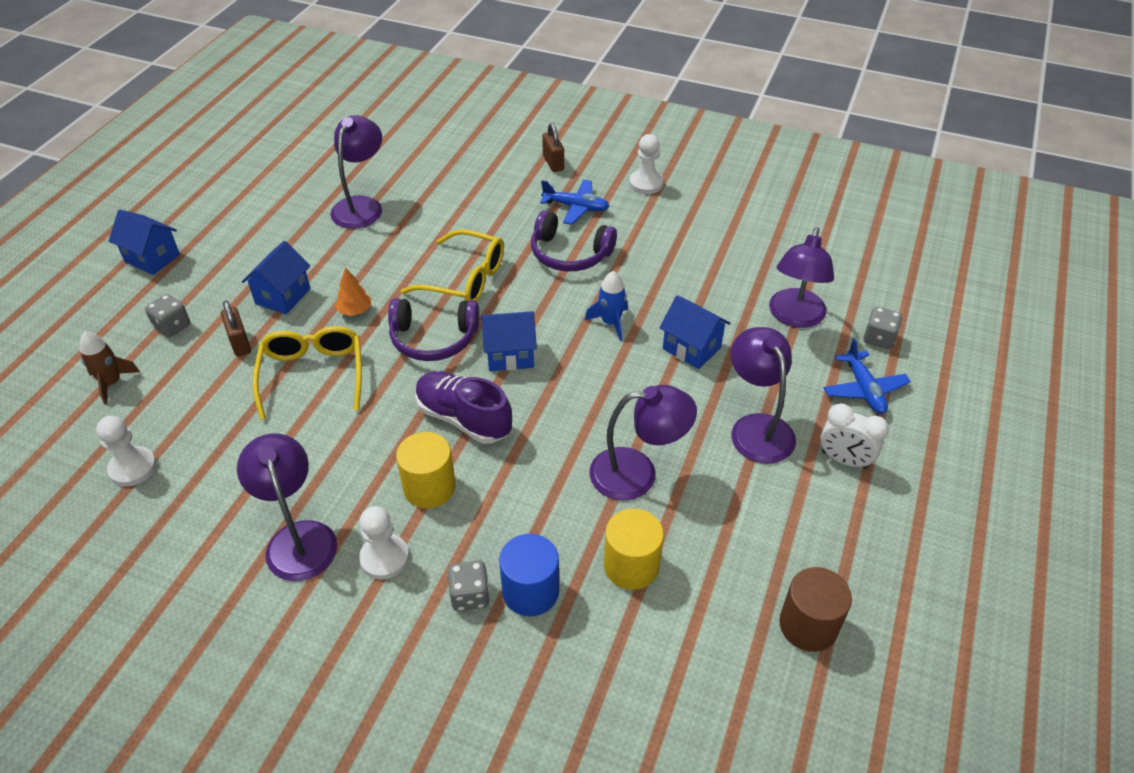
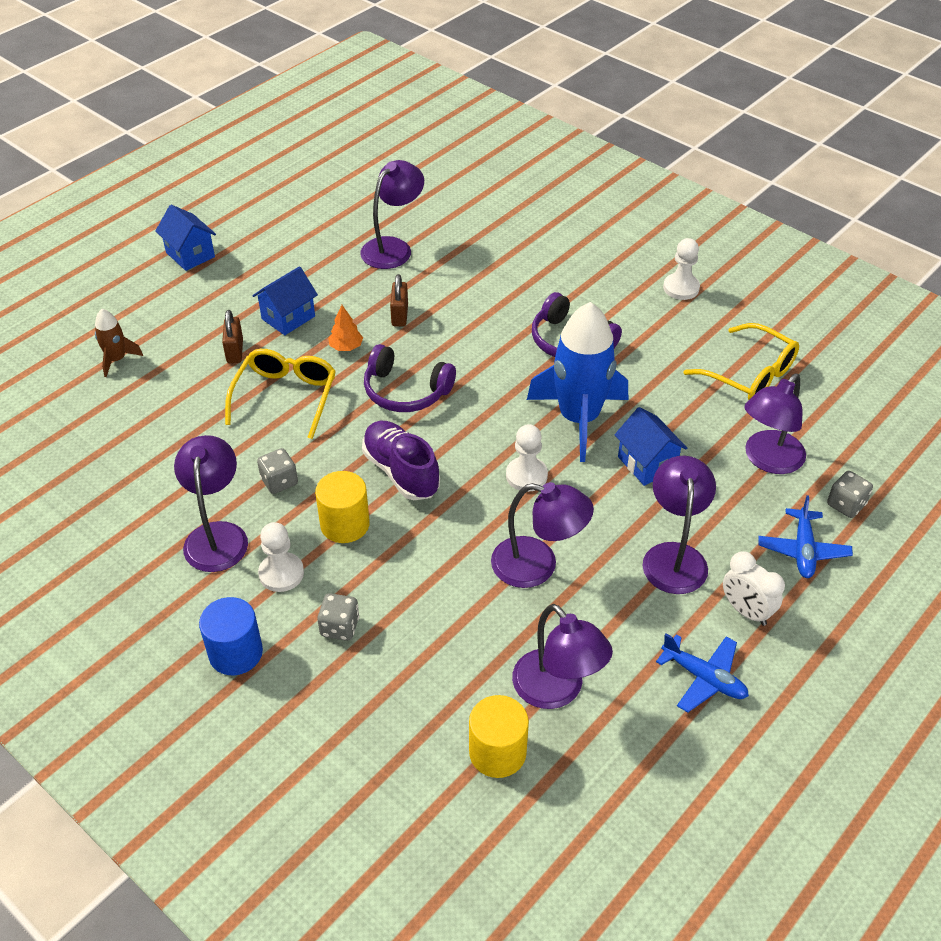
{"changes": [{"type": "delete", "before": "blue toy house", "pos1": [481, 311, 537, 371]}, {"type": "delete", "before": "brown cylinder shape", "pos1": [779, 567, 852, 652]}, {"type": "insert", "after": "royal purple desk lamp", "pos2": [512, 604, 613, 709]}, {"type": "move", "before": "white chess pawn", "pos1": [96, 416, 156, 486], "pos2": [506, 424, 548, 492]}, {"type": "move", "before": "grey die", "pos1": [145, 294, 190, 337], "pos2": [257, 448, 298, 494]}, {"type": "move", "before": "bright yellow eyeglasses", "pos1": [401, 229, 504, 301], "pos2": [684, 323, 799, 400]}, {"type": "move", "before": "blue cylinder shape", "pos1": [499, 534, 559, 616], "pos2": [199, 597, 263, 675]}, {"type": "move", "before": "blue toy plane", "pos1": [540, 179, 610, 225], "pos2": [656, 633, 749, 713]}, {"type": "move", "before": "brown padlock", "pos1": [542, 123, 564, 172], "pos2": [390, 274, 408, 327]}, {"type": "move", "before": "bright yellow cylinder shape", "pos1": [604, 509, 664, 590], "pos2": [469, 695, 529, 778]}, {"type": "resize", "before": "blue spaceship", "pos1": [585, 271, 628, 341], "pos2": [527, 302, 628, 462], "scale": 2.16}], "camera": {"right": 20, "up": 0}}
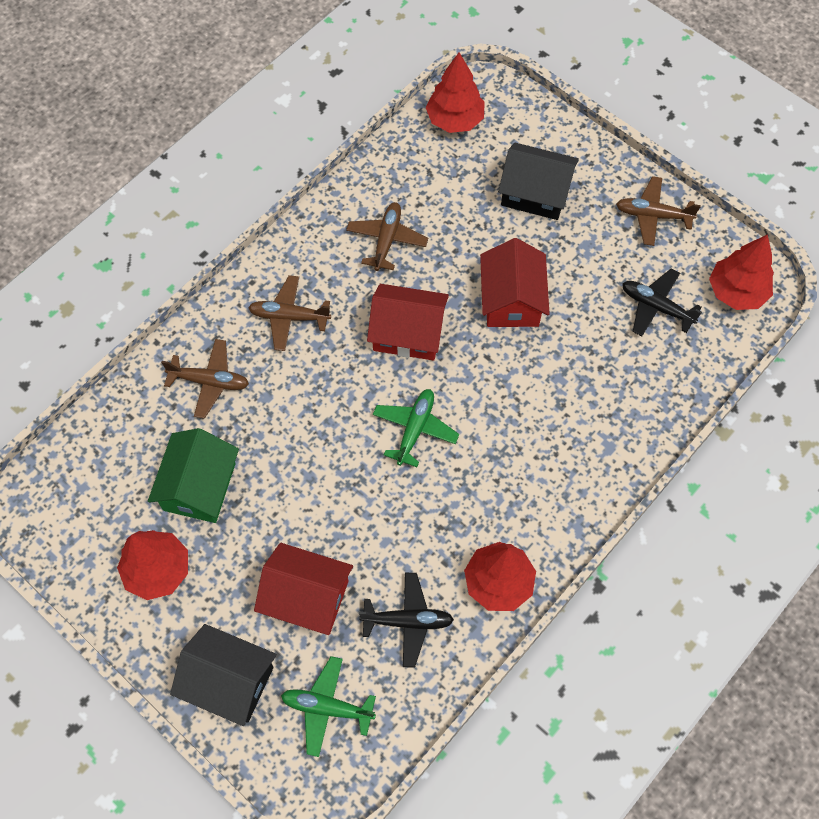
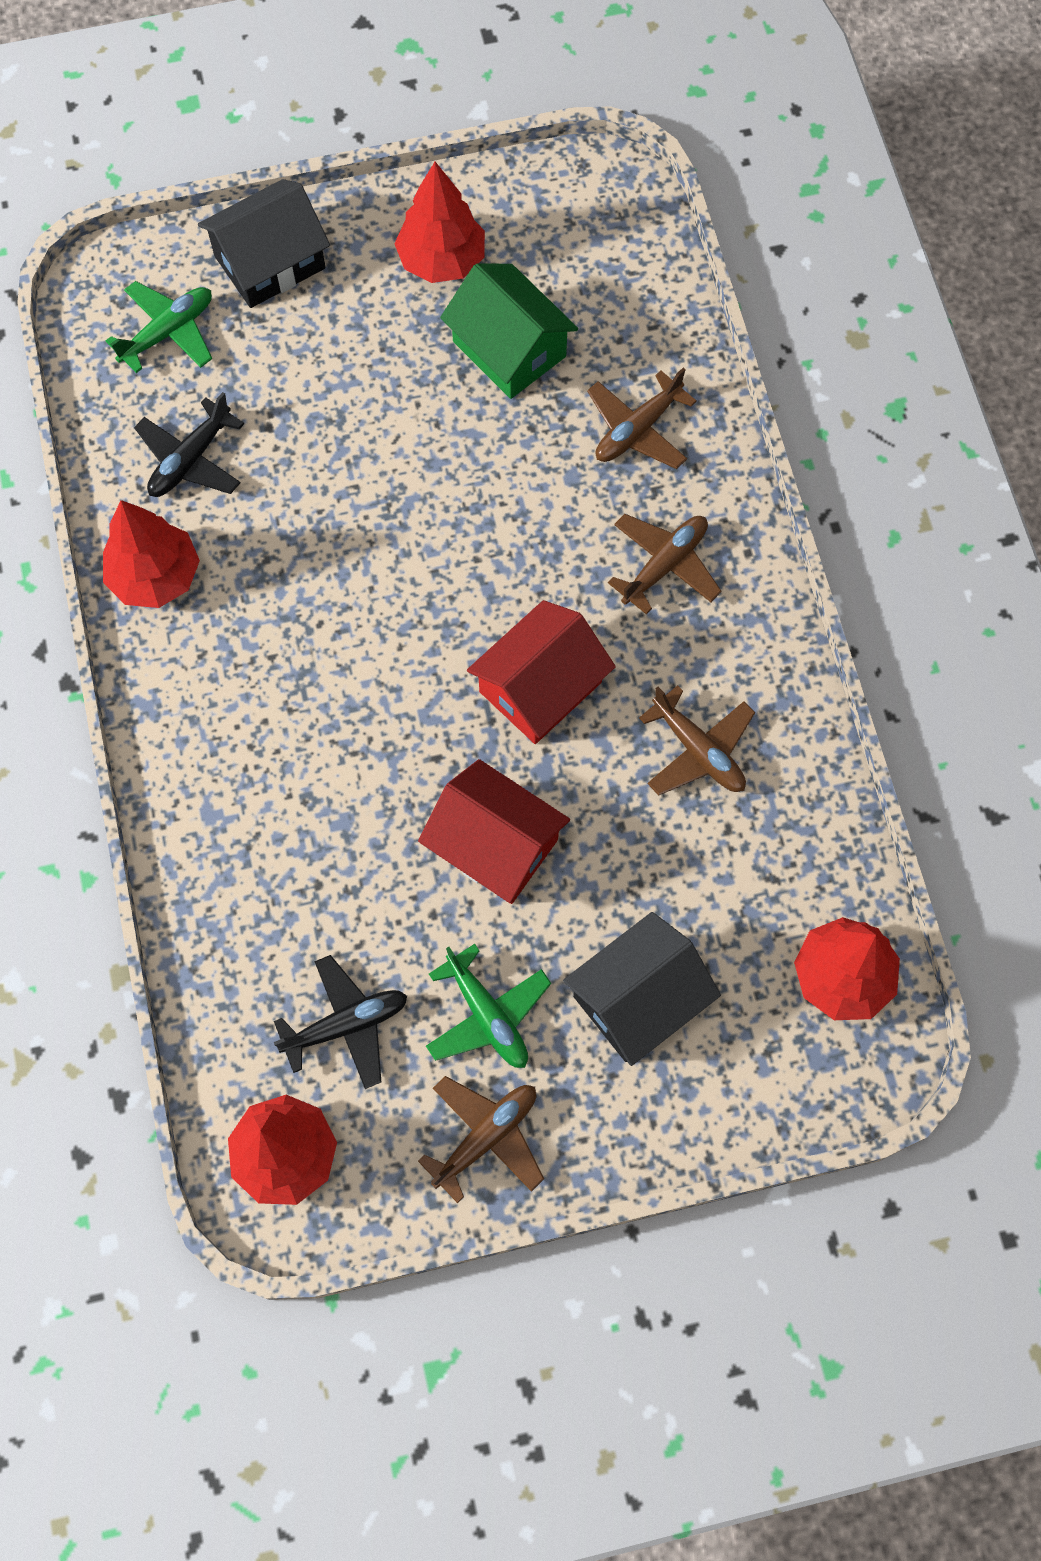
{"changes": [{"type": "delete", "before": "red toy house", "pos1": [254, 543, 353, 635]}, {"type": "move", "before": "emerald toy plane", "pos1": [373, 389, 459, 467], "pos2": [426, 944, 551, 1068]}], "camera": {"right": 125, "up": 5}}
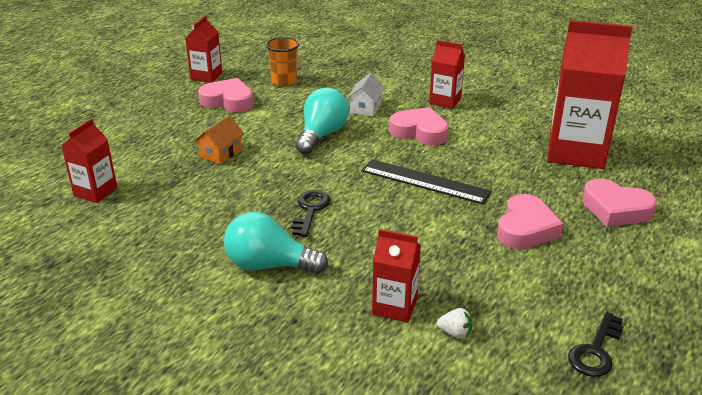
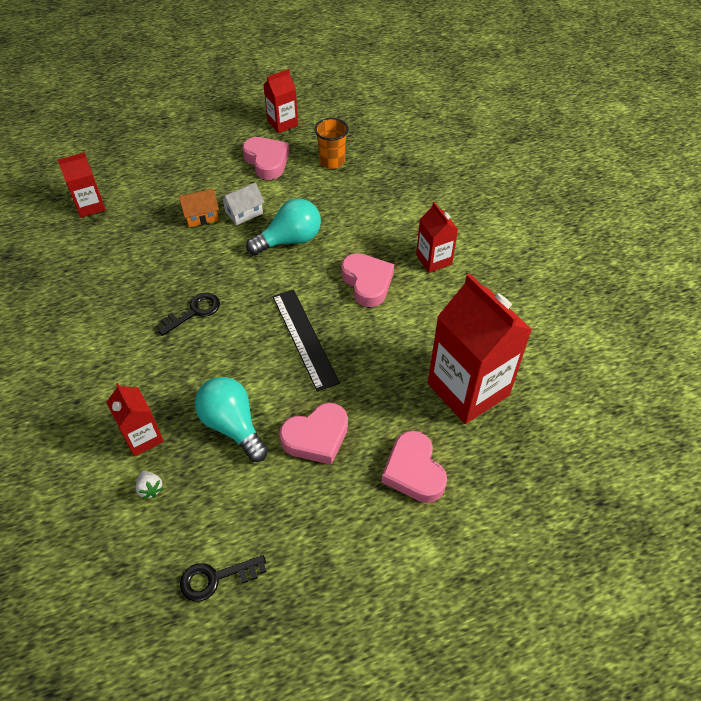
{"changes": [{"type": "move", "before": "aqua bulb", "pos1": [224, 212, 328, 274], "pos2": [195, 377, 268, 462]}, {"type": "move", "before": "white toy house", "pos1": [347, 73, 385, 116], "pos2": [220, 183, 265, 225]}], "camera": {"right": 40, "up": 20}}
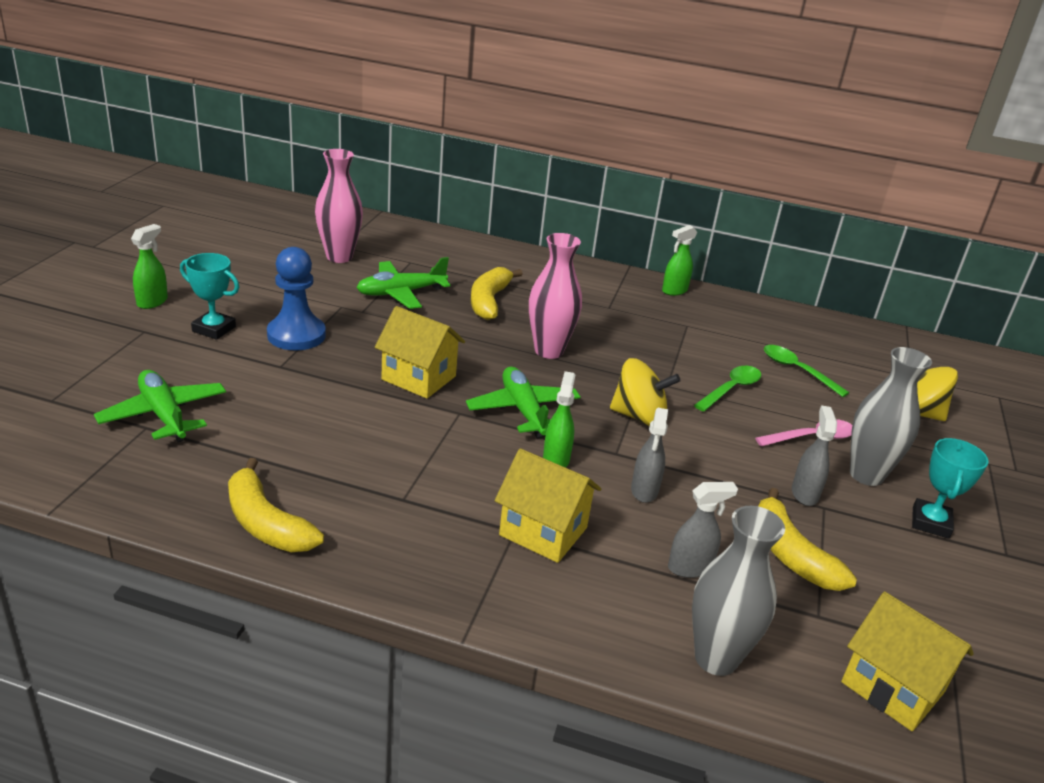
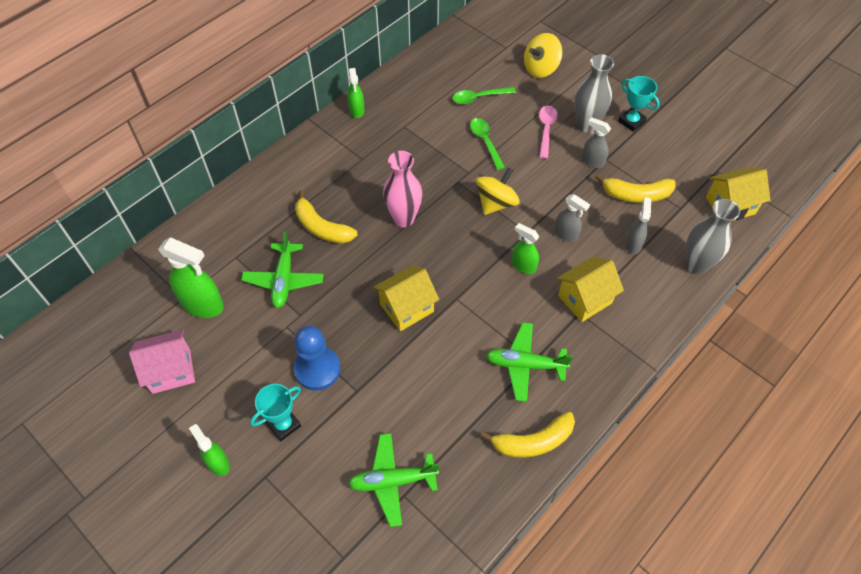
{"changes": [{"type": "insert", "after": "rosy toy house", "pos2": [129, 329, 195, 394]}, {"type": "move", "before": "emerald toy plane", "pos1": [466, 367, 581, 439], "pos2": [486, 322, 573, 402]}, {"type": "replace", "before": "rosy flower vase", "after": "emerald spray bottle", "pos1": [315, 149, 363, 263], "pos2": [158, 237, 224, 318]}], "camera": {"right": -60, "up": 25}}
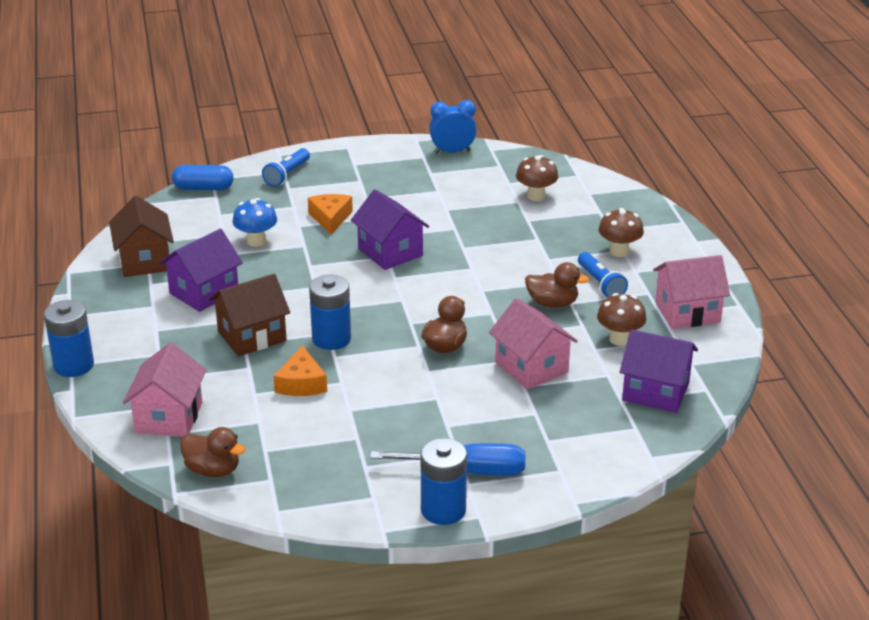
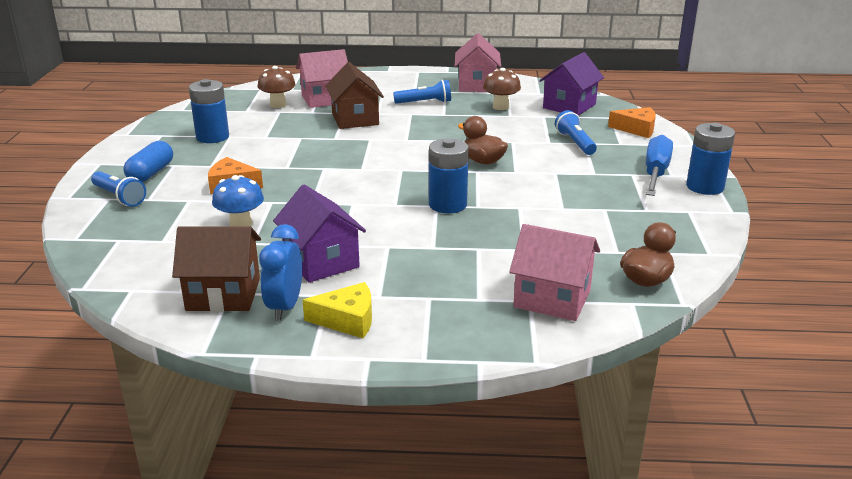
{"changes": [{"type": "delete", "before": "royal purple toy house", "pos1": [351, 189, 429, 270]}, {"type": "delete", "before": "brown rubber duck", "pos1": [525, 262, 589, 308]}, {"type": "delete", "before": "brown toadstool", "pos1": [598, 208, 644, 257]}, {"type": "insert", "after": "bright yellow piece of cheese", "pos2": [303, 282, 372, 338]}, {"type": "insert", "after": "blue pocket torch", "pos2": [555, 110, 597, 155]}, {"type": "move", "before": "blue power cell", "pos1": [44, 300, 94, 377], "pos2": [189, 79, 229, 143]}, {"type": "move", "before": "blue capsule", "pos1": [172, 165, 233, 190], "pos2": [124, 141, 173, 182]}, {"type": "move", "before": "brown toy house", "pos1": [209, 274, 290, 356], "pos2": [325, 62, 384, 129]}, {"type": "move", "before": "bright orange piece of cheese", "pos1": [274, 345, 327, 396], "pos2": [608, 107, 656, 138]}, {"type": "move", "before": "blue bedside clock", "pos1": [429, 100, 477, 154], "pos2": [259, 224, 302, 321]}, {"type": "move", "before": "rosy toy house", "pos1": [489, 298, 578, 390], "pos2": [296, 49, 348, 108]}], "camera": {"right": -75, "up": -5}}
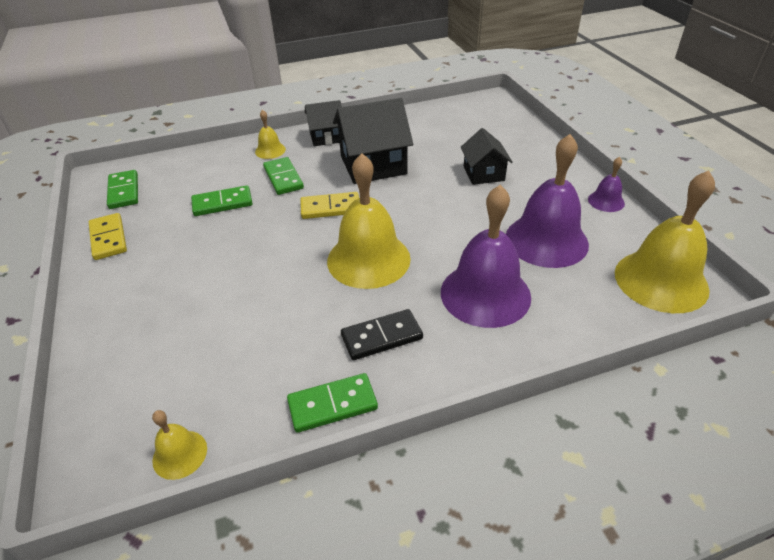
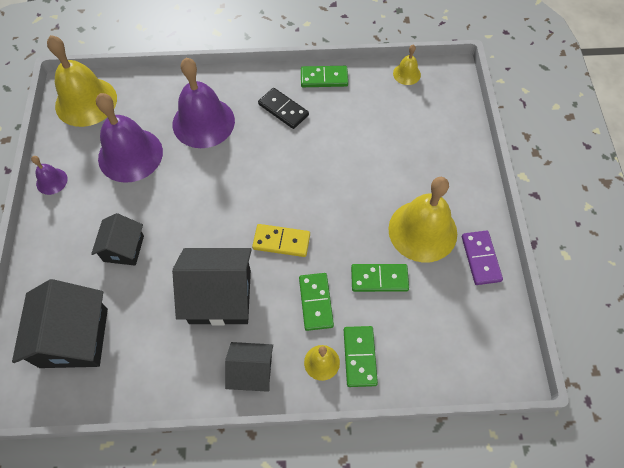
{"changes": [{"type": "insert", "after": "jet-black toy house", "pos2": [12, 279, 108, 368]}, {"type": "move", "before": "emerald domino", "pos1": [107, 170, 138, 209], "pos2": [344, 326, 378, 387]}, {"type": "move", "before": "bright yellow hand bell", "pos1": [327, 153, 411, 289], "pos2": [388, 177, 457, 263]}, {"type": "recolor", "before": "bright yellow domino", "after": "royal purple domino", "pos1": [89, 213, 127, 260], "pos2": [462, 231, 503, 285]}, {"type": "rotate", "before": "jet-black domino", "pos1": [341, 309, 423, 360], "pos2": [258, 88, 309, 129], "turn": 45}], "camera": {"right": -165, "up": 20}}
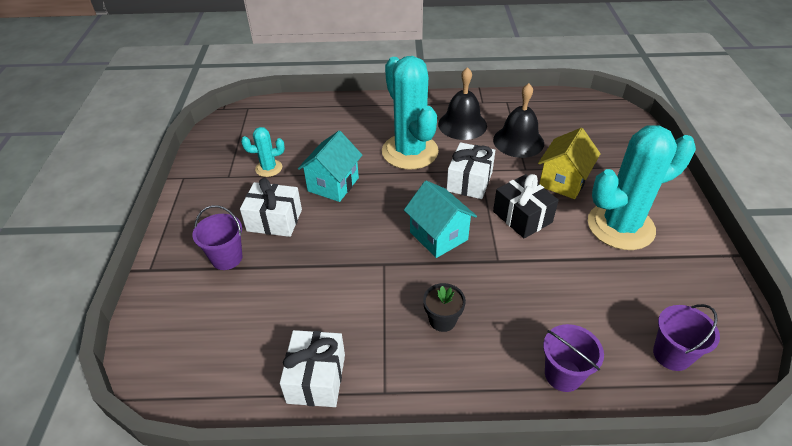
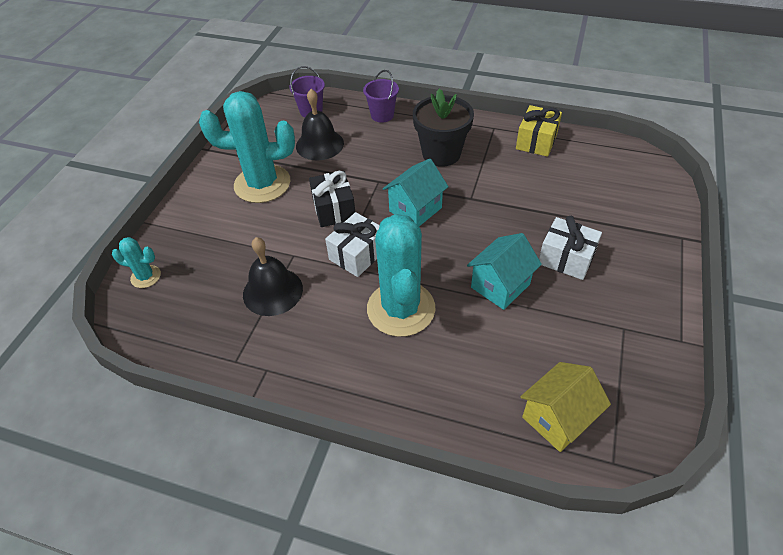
{"changes": [{"type": "delete", "before": "royal purple pail", "pos1": [192, 205, 242, 270]}, {"type": "move", "before": "aqua saguaro cactus", "pos1": [241, 127, 285, 177], "pos2": [112, 237, 161, 288]}, {"type": "move", "before": "jet-black hand bell", "pos1": [438, 67, 487, 140], "pos2": [296, 89, 344, 160]}, {"type": "move", "before": "bright yellow toy house", "pos1": [538, 128, 601, 199], "pos2": [520, 362, 611, 452]}, {"type": "recolor", "before": "white gift", "after": "bright yellow gift", "pos1": [280, 330, 345, 407], "pos2": [516, 105, 562, 157]}, {"type": "rotate", "before": "aqua toy house", "pos1": [404, 180, 477, 258], "pos2": [383, 159, 449, 226], "turn": 60}, {"type": "resize", "before": "jet-black plant pot", "pos1": [423, 283, 466, 332], "pos2": [413, 89, 474, 167], "scale": 1.96}], "camera": {"right": -160, "up": 5}}
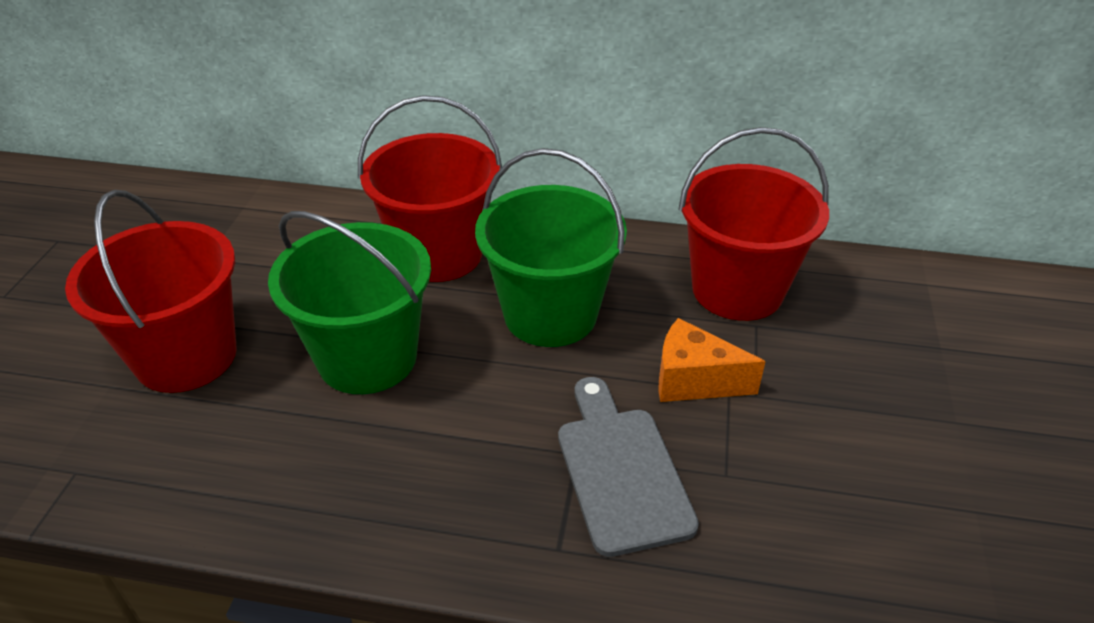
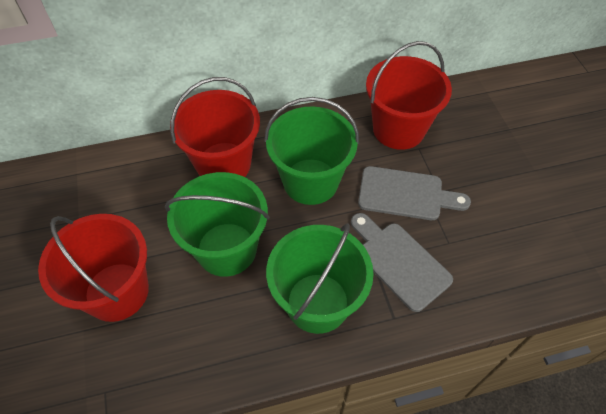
{"changes": [{"type": "insert", "after": "emerald pail", "pos2": [266, 223, 374, 334]}, {"type": "replace", "before": "bright orange piece of cheese", "after": "grey cutting board", "pos1": [658, 318, 766, 402], "pos2": [358, 166, 471, 220]}], "camera": {"right": -25, "up": 15}}
